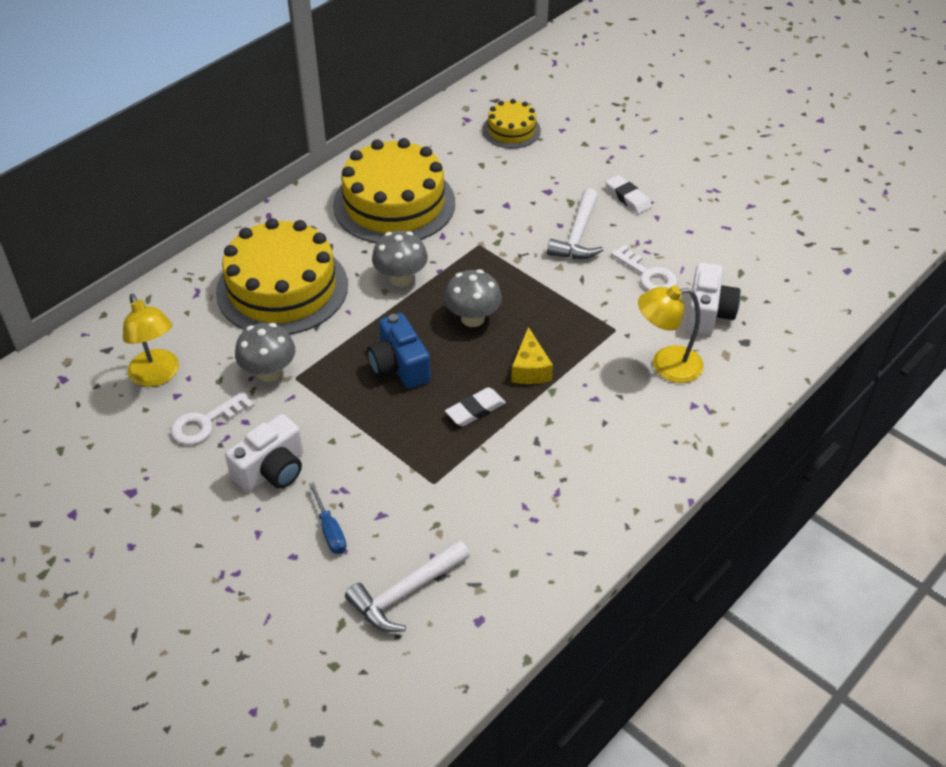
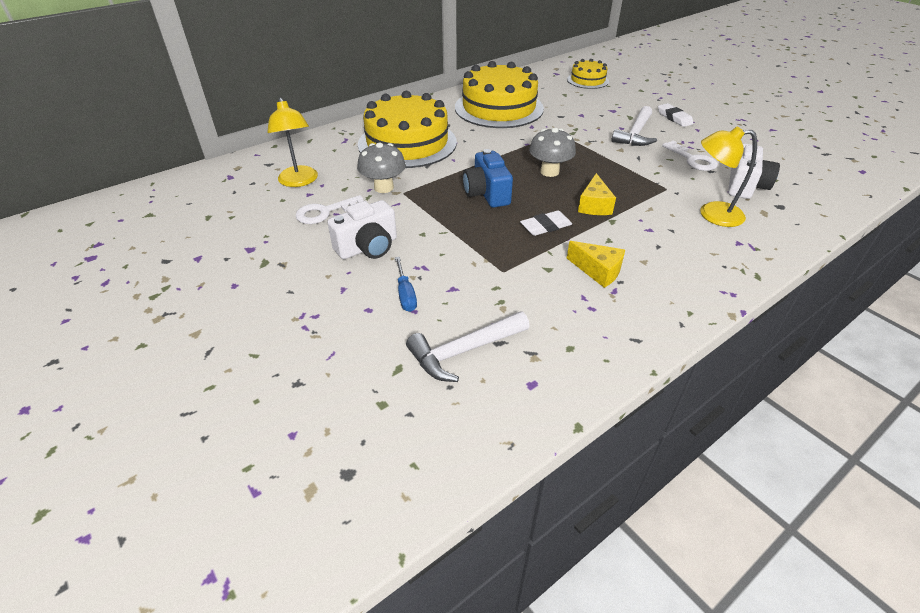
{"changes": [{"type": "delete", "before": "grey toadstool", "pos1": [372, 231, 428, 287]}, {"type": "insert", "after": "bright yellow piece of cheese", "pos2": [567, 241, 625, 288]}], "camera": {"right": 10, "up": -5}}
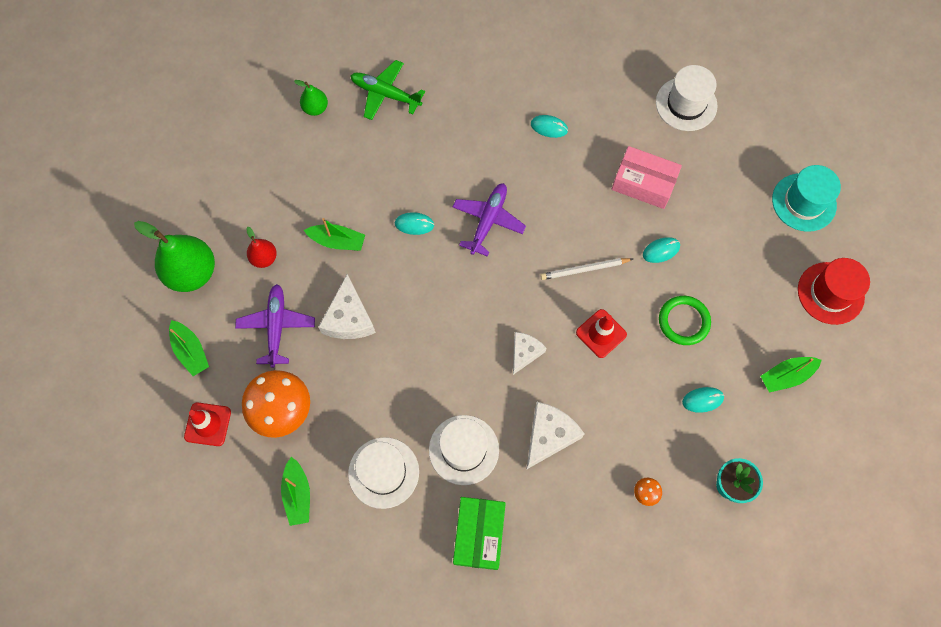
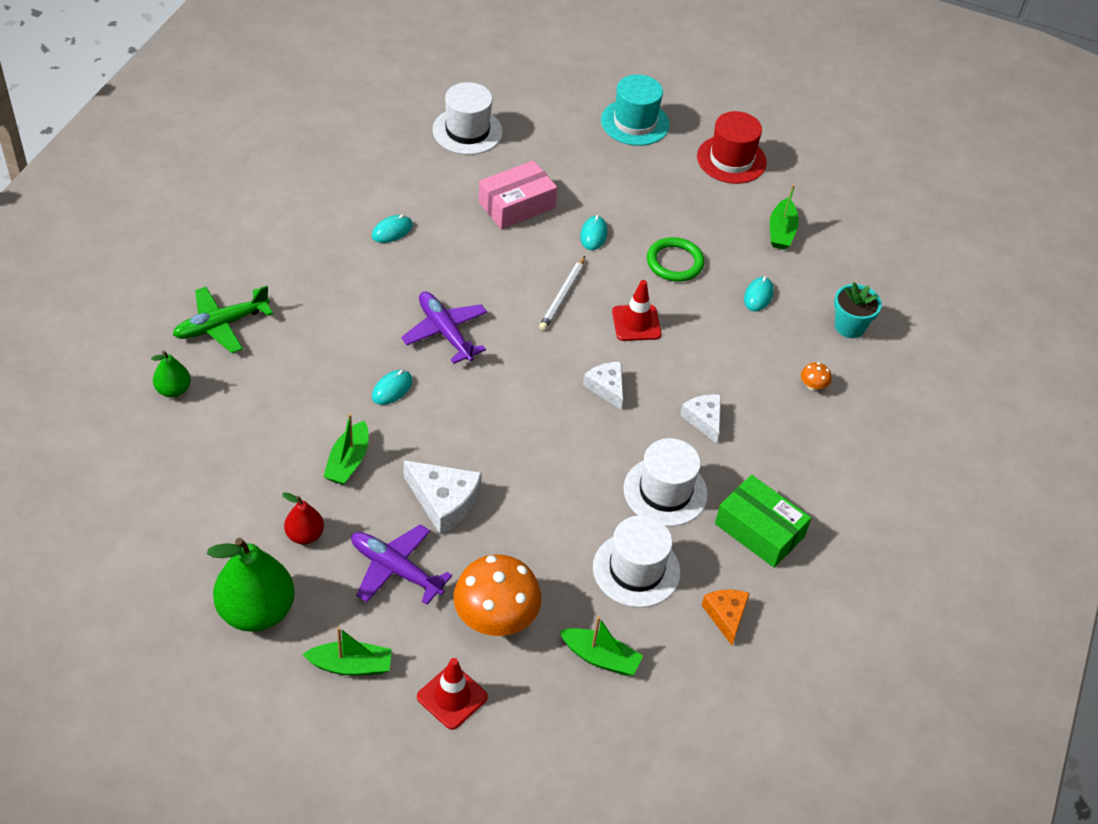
{"changes": [{"type": "insert", "after": "bright orange piece of cheese", "pos2": [702, 589, 750, 645]}, {"type": "rotate", "before": "emerald toy boat", "pos1": [304, 218, 365, 251], "pos2": [323, 413, 369, 485], "turn": 150}, {"type": "resize", "before": "white piece of cheese", "pos1": [526, 402, 584, 470], "pos2": [680, 394, 721, 443], "scale": 0.65}], "camera": {"right": -60, "up": -20}}
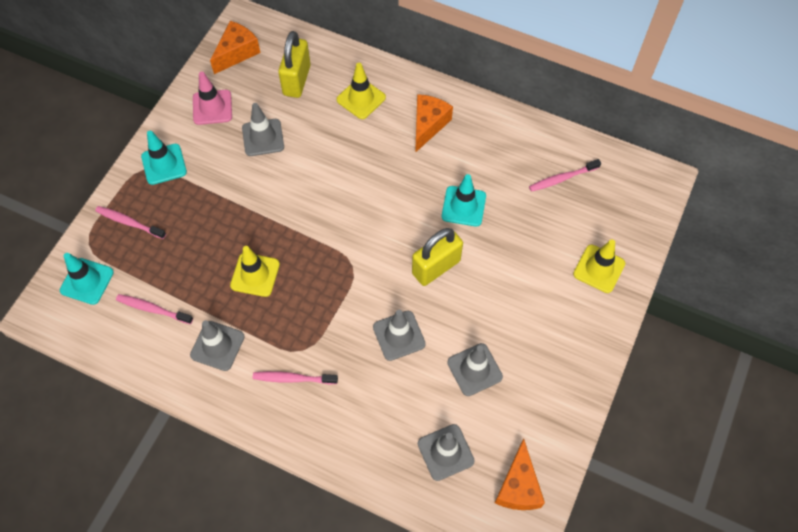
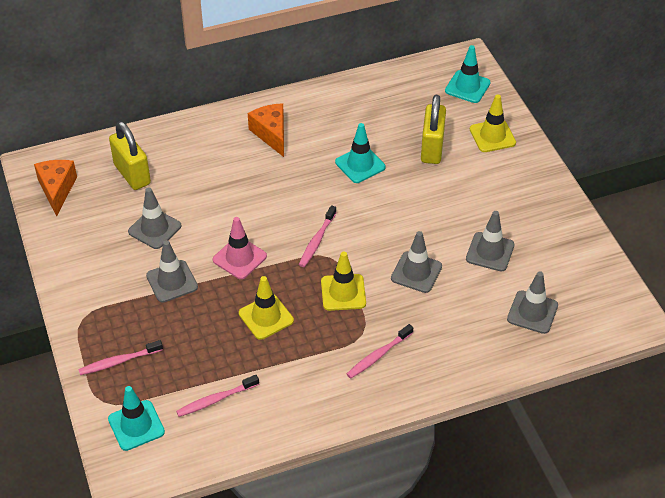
{"changes": [{"type": "delete", "before": "bright orange piece of cheese", "pos1": [495, 439, 545, 510]}, {"type": "move", "before": "aqua road cone", "pos1": [141, 131, 187, 185], "pos2": [445, 45, 490, 103]}, {"type": "move", "before": "grey road cone", "pos1": [190, 320, 245, 371], "pos2": [146, 240, 198, 302]}, {"type": "move", "before": "rosy road cone", "pos1": [193, 72, 232, 125], "pos2": [213, 217, 267, 279]}, {"type": "move", "before": "bright yellow road cone", "pos1": [337, 63, 386, 119], "pos2": [321, 252, 366, 311]}, {"type": "move", "before": "bright yellow padlock", "pos1": [412, 228, 463, 286], "pos2": [421, 95, 446, 164]}, {"type": "move", "before": "rosy toothbrush", "pos1": [529, 159, 601, 192], "pos2": [299, 205, 337, 267]}], "camera": {"right": -45, "up": -15}}
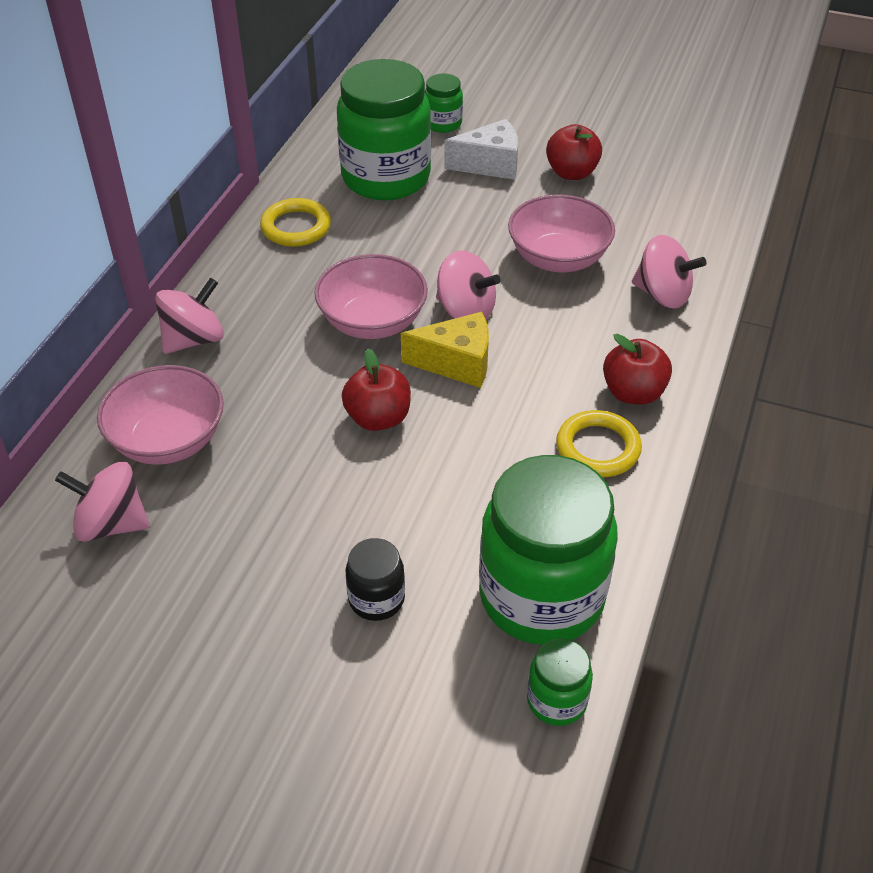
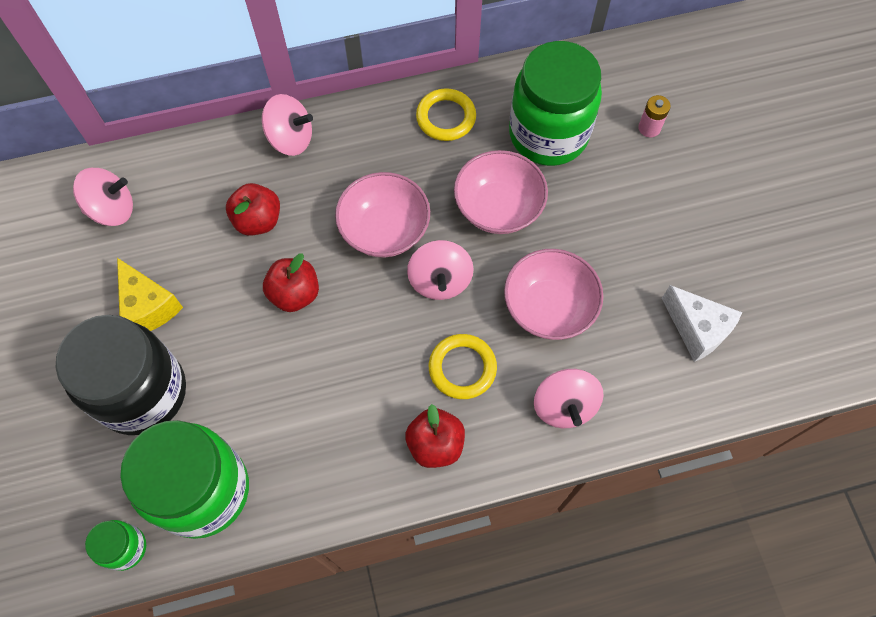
{"changes": [{"type": "move", "before": "rosy serving bowl", "pos1": [97, 365, 224, 465], "pos2": [454, 150, 548, 234]}, {"type": "move", "before": "bright yellow piece of cheese", "pos1": [401, 312, 489, 388], "pos2": [117, 258, 183, 331]}, {"type": "move", "before": "white piece of cheese", "pos1": [444, 119, 518, 180], "pos2": [662, 285, 742, 362]}, {"type": "move", "before": "red apple fruit", "pos1": [546, 124, 602, 180], "pos2": [226, 183, 280, 236]}, {"type": "move", "before": "bright yellow ring", "pos1": [556, 410, 642, 477], "pos2": [429, 334, 497, 399]}, {"type": "replace", "before": "emerald jar", "after": "rosy power cell", "pos1": [425, 74, 463, 133], "pos2": [638, 95, 671, 137]}, {"type": "rotate", "before": "rosy whirligig", "pos1": [55, 461, 150, 542], "pos2": [73, 168, 133, 226], "turn": 105}, {"type": "resize", "before": "jet-black jar", "pos1": [346, 538, 405, 621], "pos2": [56, 315, 186, 435], "scale": 2.23}], "camera": {"right": 55, "up": 20}}
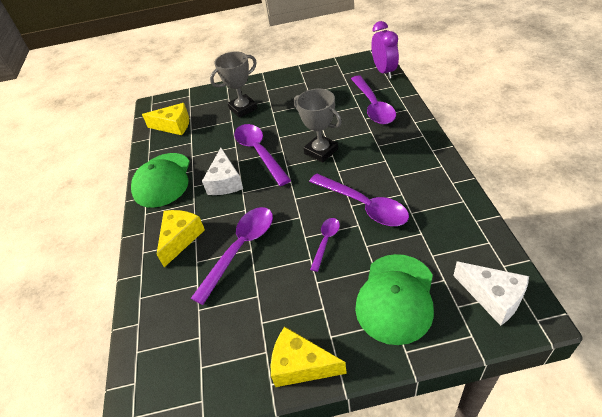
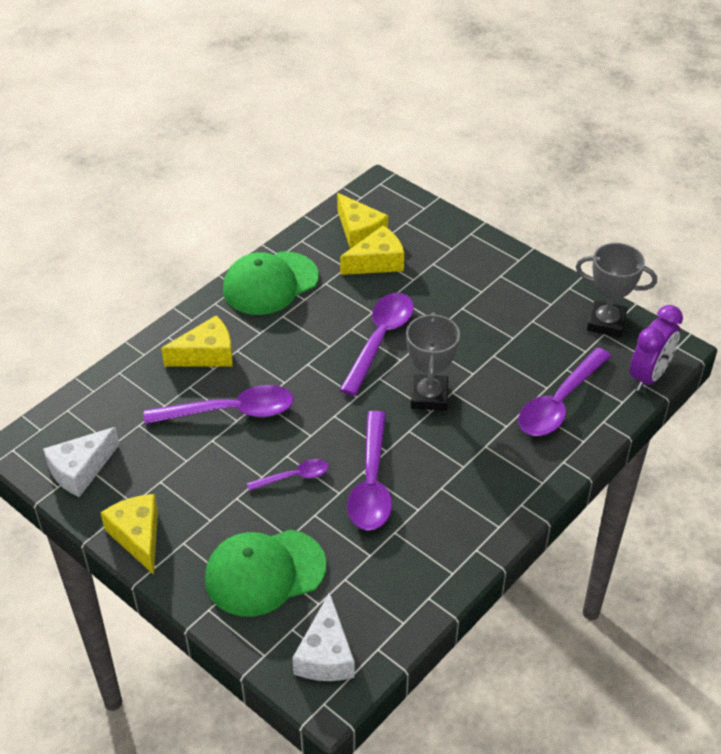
{"changes": [{"type": "insert", "after": "bright yellow piece of cheese", "pos2": [340, 226, 404, 275]}, {"type": "move", "before": "white piece of cheese", "pos1": [202, 148, 243, 195], "pos2": [43, 427, 119, 497]}, {"type": "move", "before": "grey award cup", "pos1": [210, 51, 258, 118], "pos2": [576, 243, 657, 337]}], "camera": {"right": 45, "up": 0}}
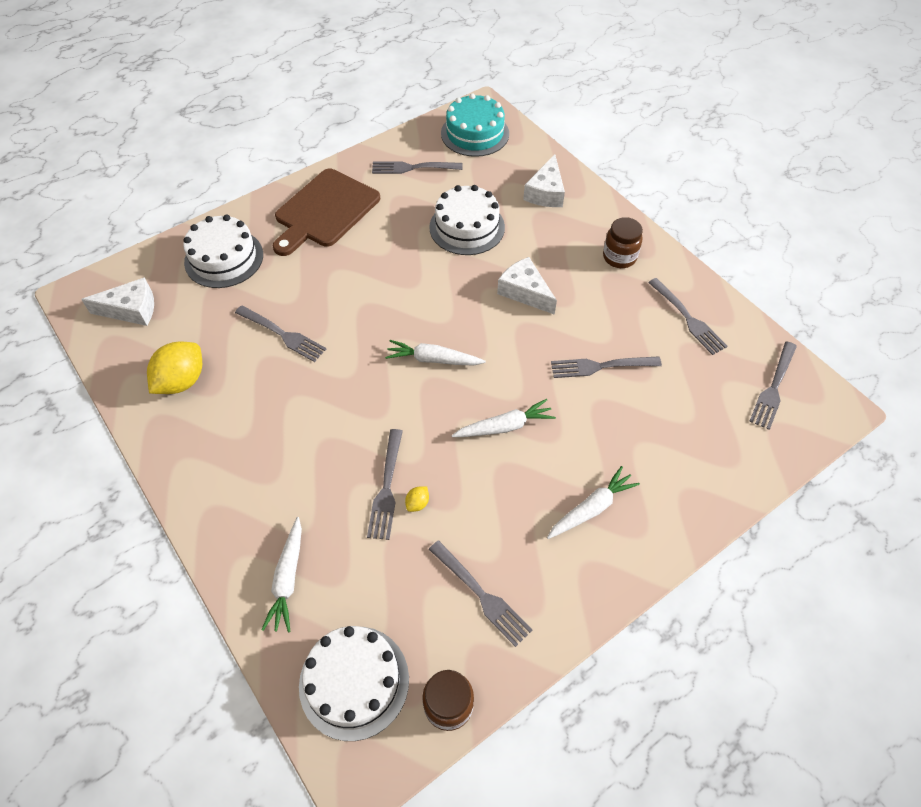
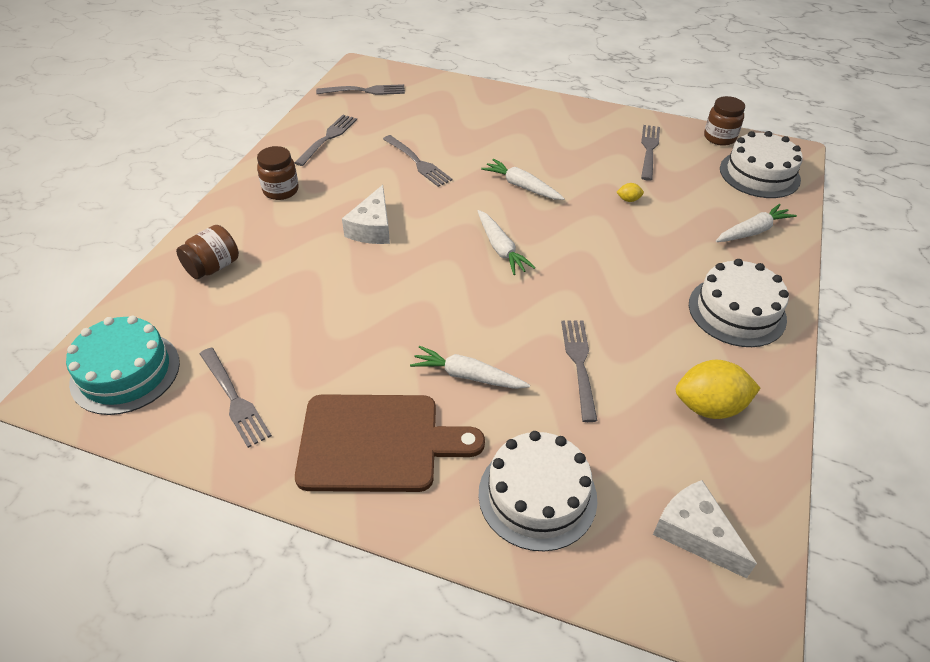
{"changes": [{"type": "delete", "before": "grey table fork", "pos1": [367, 429, 403, 540]}, {"type": "move", "before": "white cake", "pos1": [429, 185, 505, 255], "pos2": [689, 259, 789, 347]}, {"type": "move", "before": "white toy carrot", "pos1": [547, 466, 640, 539], "pos2": [410, 346, 530, 389]}, {"type": "replace", "before": "white piece of cheese", "after": "brown jar", "pos1": [523, 154, 565, 207], "pos2": [176, 225, 239, 279]}], "camera": {"right": -125, "up": -10}}
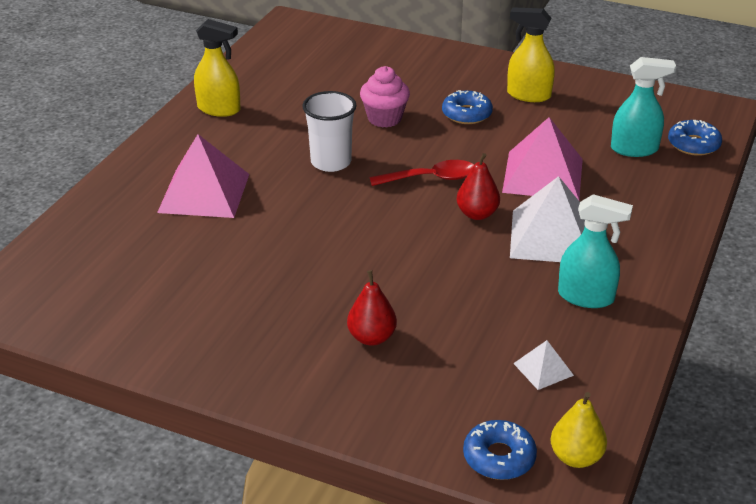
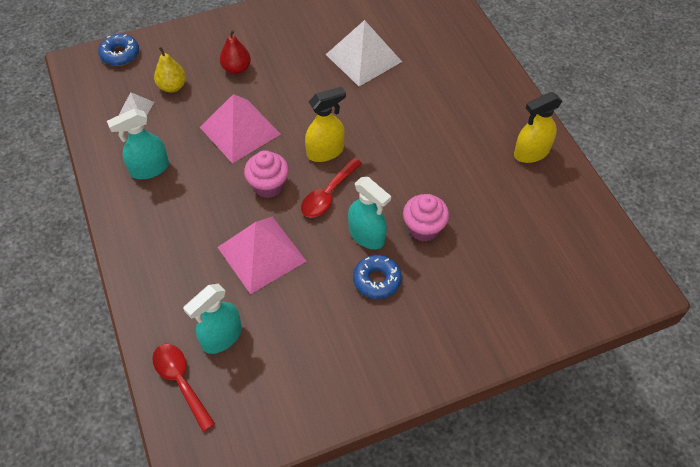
{"changes": [{"type": "delete", "before": "white tumbler", "pos1": [302, 91, 357, 172]}, {"type": "insert", "after": "aqua spray bottle", "pos2": [348, 177, 391, 249]}, {"type": "move", "before": "rosy pyramid", "pos1": [157, 134, 249, 218], "pos2": [200, 94, 281, 163]}, {"type": "move", "before": "bright yellow spray bottle", "pos1": [507, 7, 555, 102], "pos2": [305, 86, 346, 162]}, {"type": "move", "before": "white pyramid", "pos1": [510, 176, 585, 262], "pos2": [325, 20, 402, 86]}, {"type": "move", "before": "bright yellow pear", "pos1": [551, 392, 607, 468], "pos2": [154, 47, 186, 93]}, {"type": "replace", "before": "red pear", "after": "rosy muffin", "pos1": [457, 153, 500, 220], "pos2": [244, 150, 289, 198]}, {"type": "replace", "before": "blue donut", "after": "red tablespoon", "pos1": [668, 120, 722, 156], "pos2": [152, 344, 215, 432]}], "camera": {"right": 135, "up": 20}}
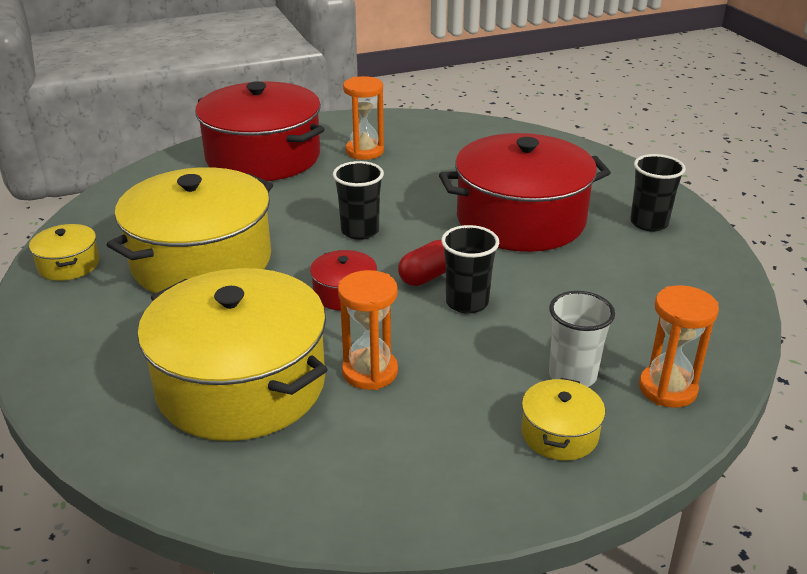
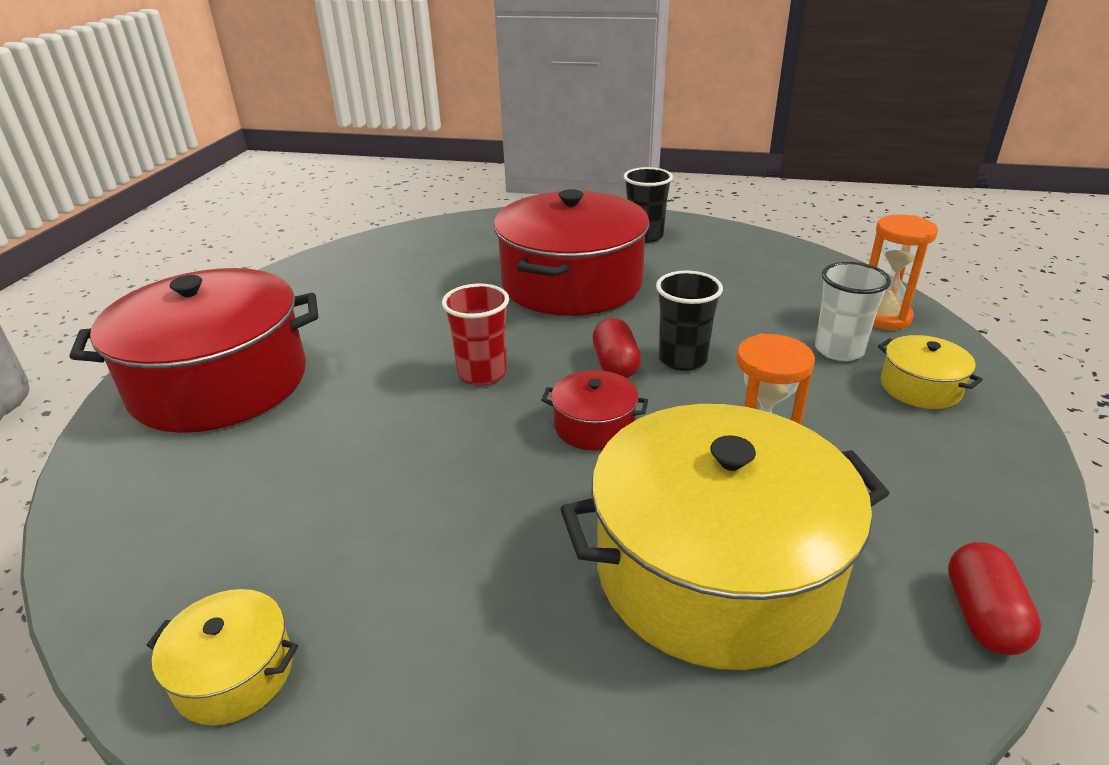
{"changes": [{"type": "delete", "before": "bright yellow pot", "pos1": [107, 167, 273, 294]}, {"type": "delete", "before": "bright orange sandglass", "pos1": [343, 76, 384, 160]}, {"type": "insert", "after": "red capsule", "pos2": [948, 542, 1041, 655]}, {"type": "recolor", "before": "jet-black tumbler", "after": "red tumbler", "pos1": [333, 161, 384, 240], "pos2": [442, 284, 509, 386]}], "camera": {"right": -55, "up": 0}}
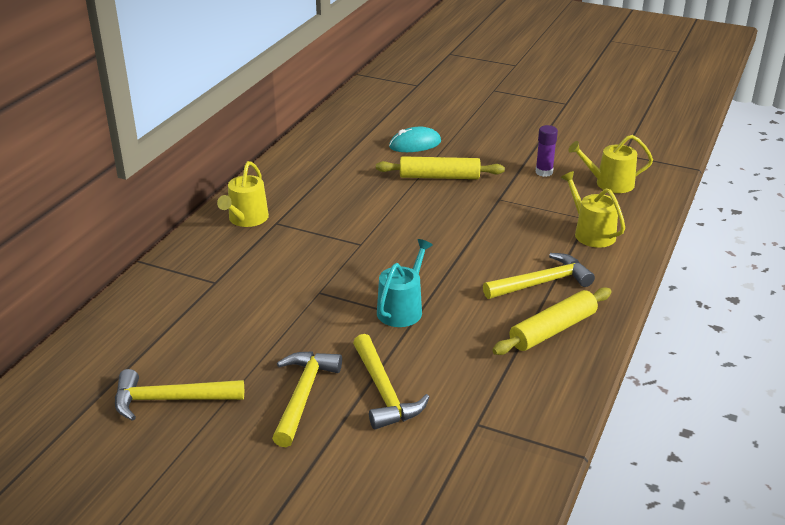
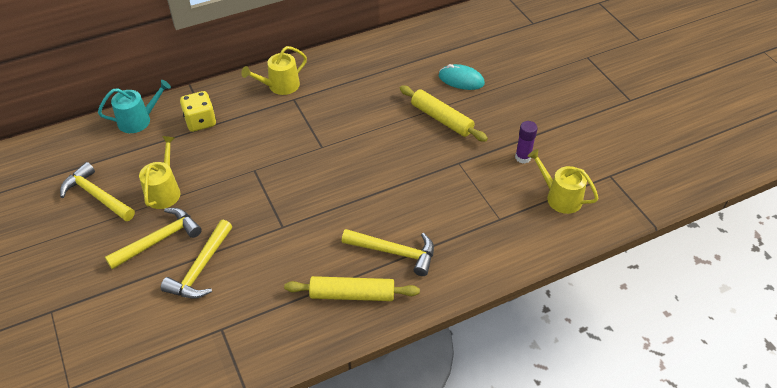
{"changes": [{"type": "insert", "after": "bright yellow die", "pos2": [180, 91, 216, 132]}, {"type": "move", "before": "aqua watering can", "pos1": [377, 239, 433, 327], "pos2": [98, 80, 171, 133]}, {"type": "move", "before": "bright yellow watering can", "pos1": [561, 171, 625, 248], "pos2": [139, 136, 180, 209]}], "camera": {"right": 40, "up": 15}}
